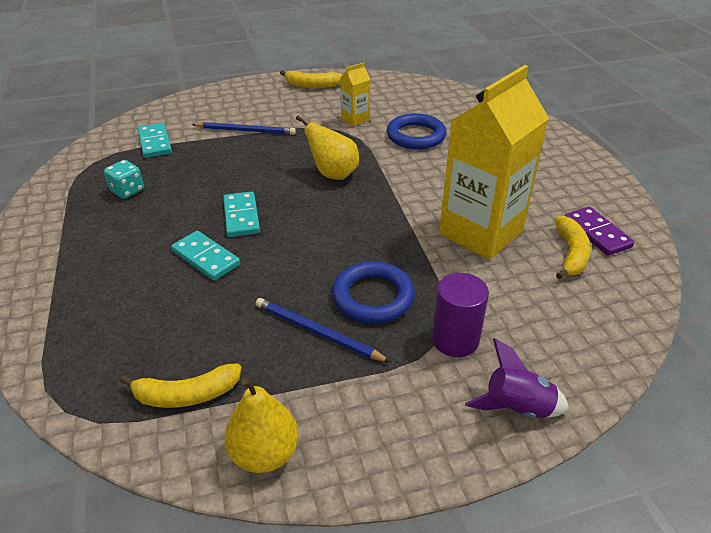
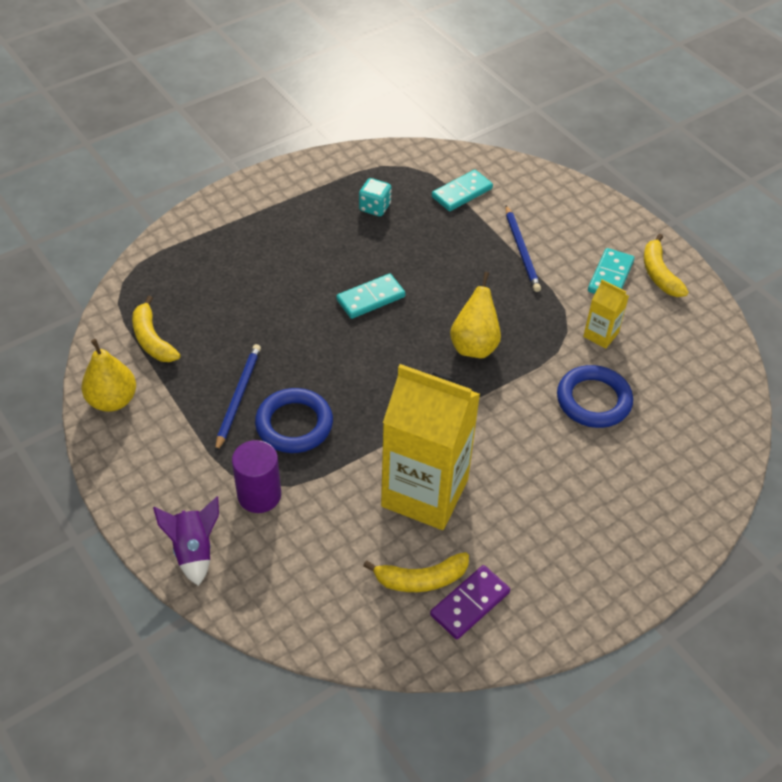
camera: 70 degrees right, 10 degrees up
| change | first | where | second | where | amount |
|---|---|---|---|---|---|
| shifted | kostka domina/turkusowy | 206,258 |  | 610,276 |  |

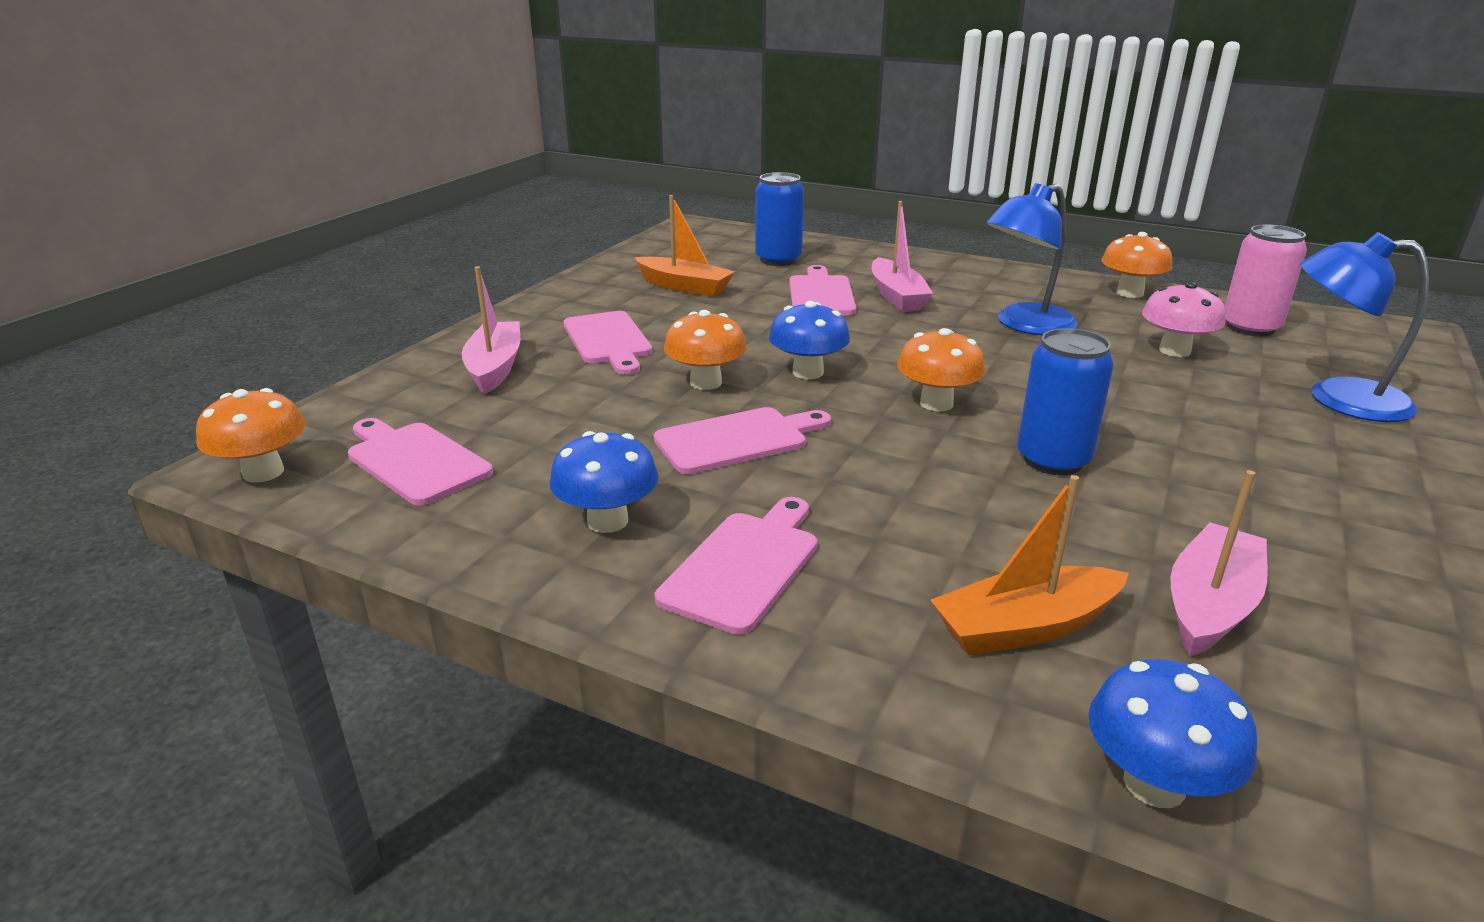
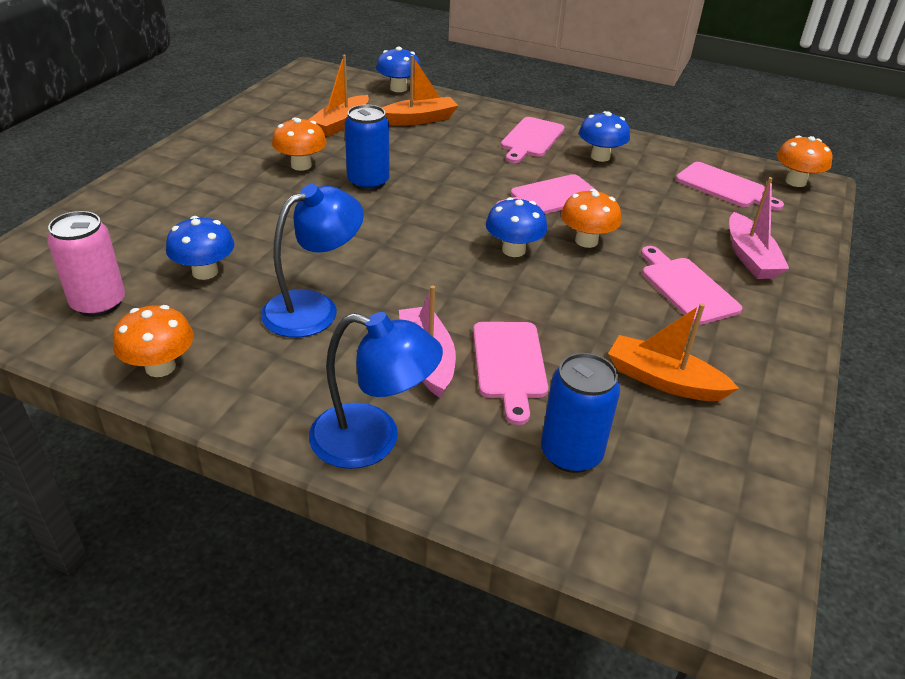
camera: 175 degrees right, 10 degrees up
| change | first | where | second | where | amount |
|---|---|---|---|---|---|
| shifted | lampka/niebieski | 1338,398 |  | 373,440 |  |
| repainted | grzyb/różowy | 1174,351 | grzyb/niebieski | 205,272 |  |
| shifted | grzyb/pomarańczowy | 936,403 |  | 301,165 |  |
| repainted | łódka/różowy | 1210,604 | łódka/pomarańczowy | 341,124 |  |

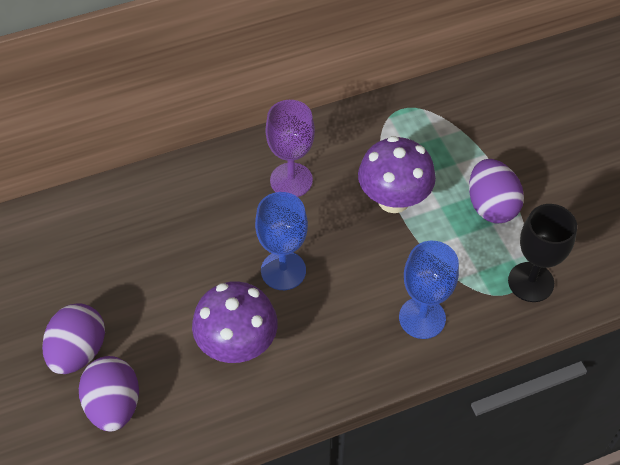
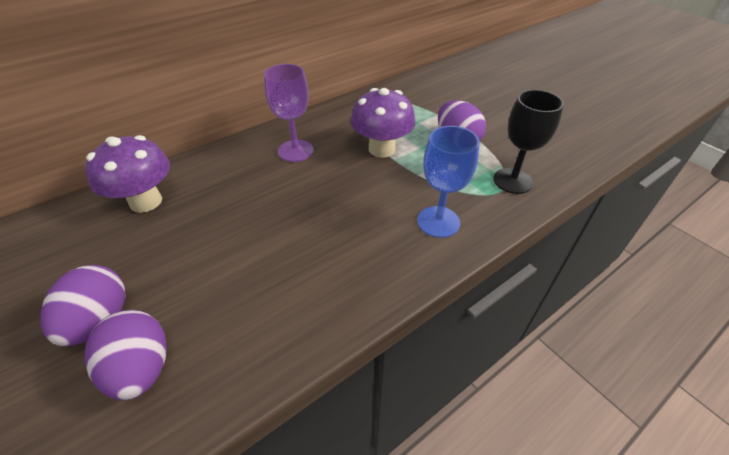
camera: 15 degrees left, 10 degrees down
| change | first | where | second | where | amount |
|---|---|---|---|---|---|
| gone | kielich/niebieski | 283,270 |  |  |  |
| shifted | grzyb/fioletowy | 237,345 |  | 146,201 |  |

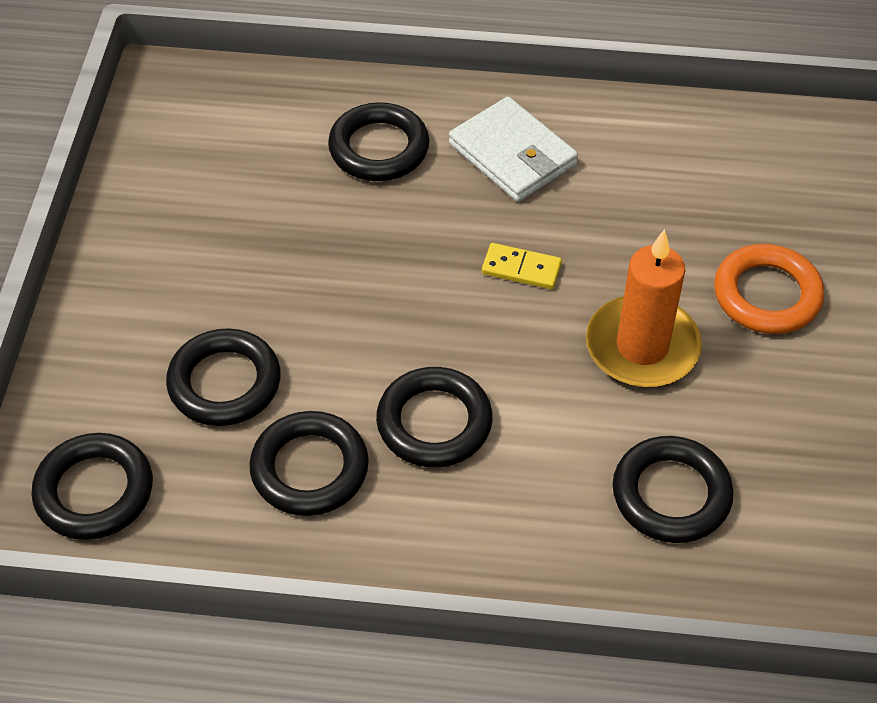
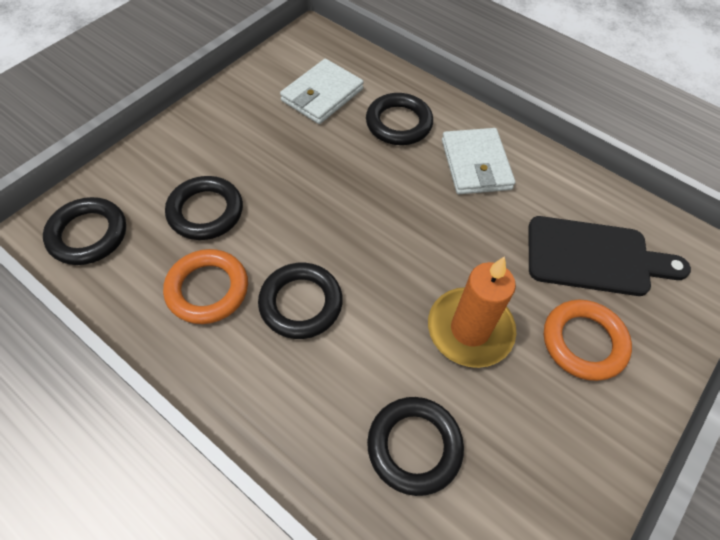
camera: 30 degrees right, 5 degrees up
| change | first | where | second | where | amount |
|---|---|---|---|---|---|
| gone | kostka domina/żółty | 521,268 |  |  |  |
| repainted | pierścień/czarny | 309,468 | pierścień/pomarańczowy | 207,289 |  |
| new |  |  | portfel/biały | 322,95 |  |
| new |  |  | deska do krojenia/czarny | 594,257 |  |

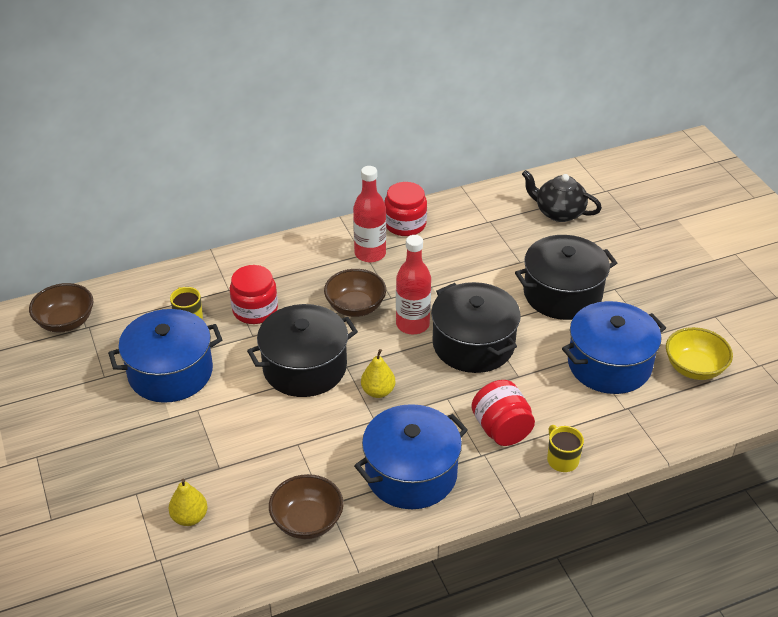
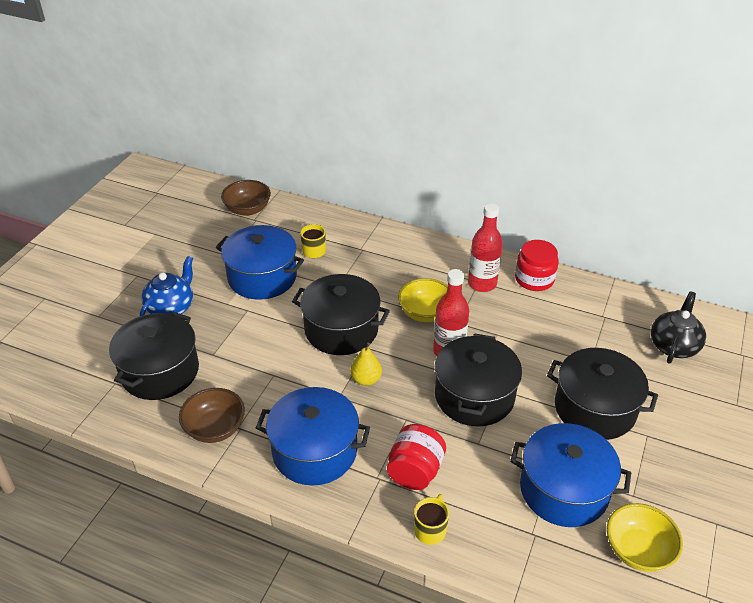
camera: 45 degrees right, 0 degrees up
| change | first | where | second | where | amount |
|---|---|---|---|---|---|
| rotated | imbryk/czarny | 558,212 |  | 673,345 | 45 degrees clockwise |
| gone | słoik/czerwony | 255,310 |  |  |  |
| repainted | miska/brązowy | 355,307 | miska/żółty | 425,313 |  |
| swapped | gruszka/żółty | 190,517 | garnek/czarny | 160,371 |  |
| new |  |  | imbryk/niebieski | 171,307 |  |

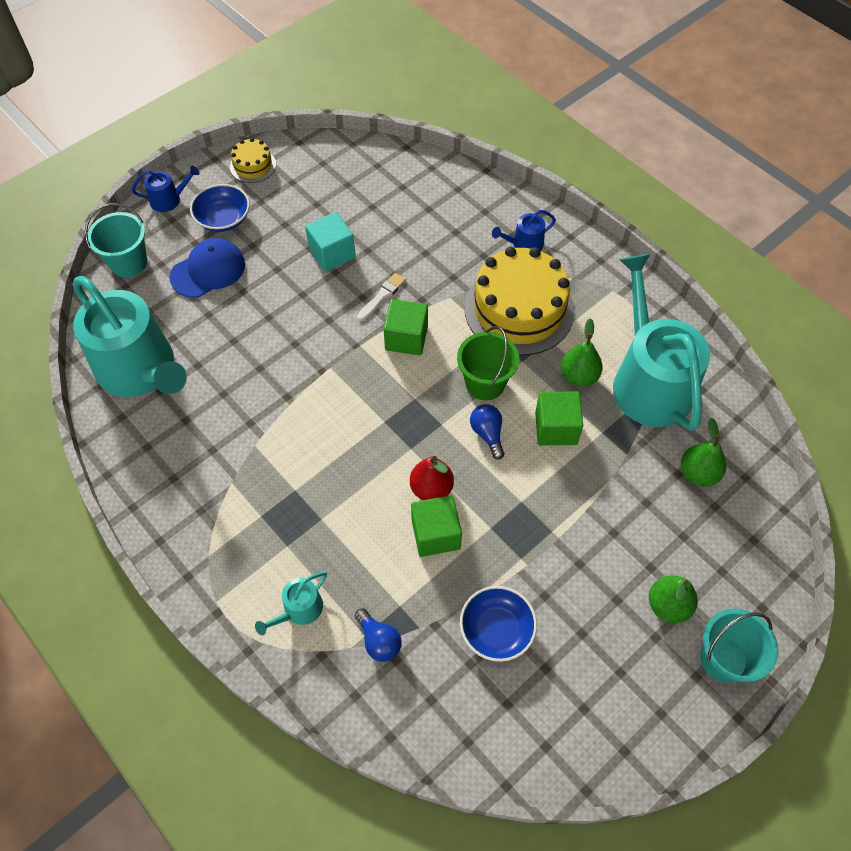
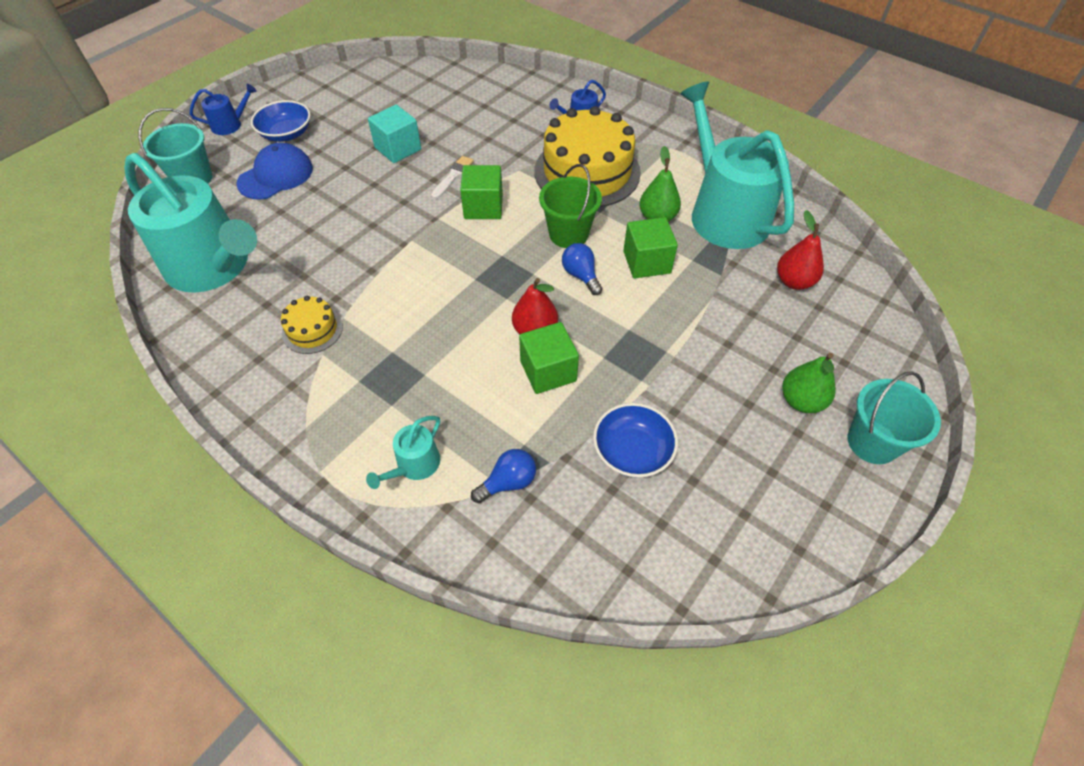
camera: 10 degrees left, 5 degrees down
| change | first | where | second | where | amount |
|---|---|---|---|---|---|
| shifted | tort/żółty | 253,165 |  | 312,330 |  |
| repainted | gruszka/zielony | 698,473 | gruszka/czerwony | 794,281 |  |
| rotated | żarówka/niebieski | 379,641 |  | 508,482 | 75 degrees counterclockwise |

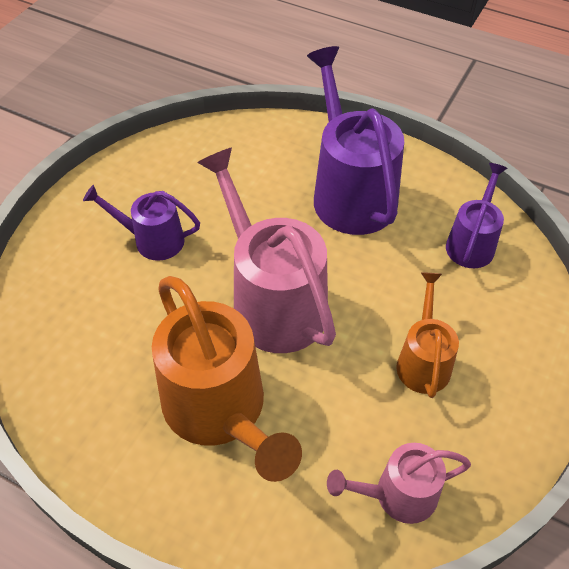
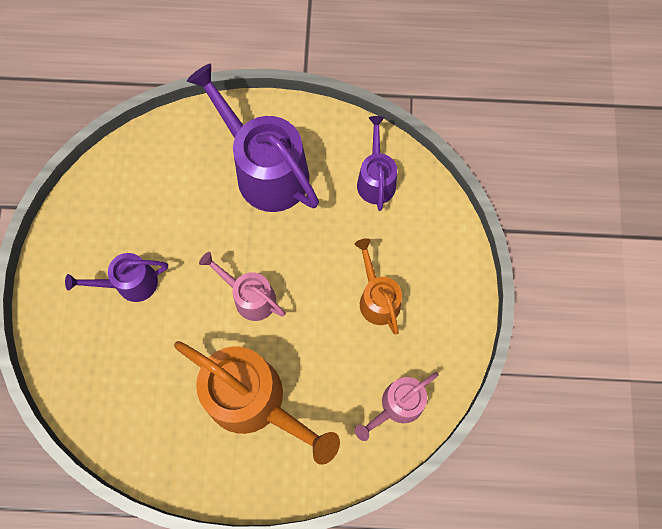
camera: 25 degrees left, 20 degrees up
| change | first | where | second | where | amount |
|---|---|---|---|---|---|
| scaled | konewka/różowy | 272,301 |  | 250,297 | x0.55 |

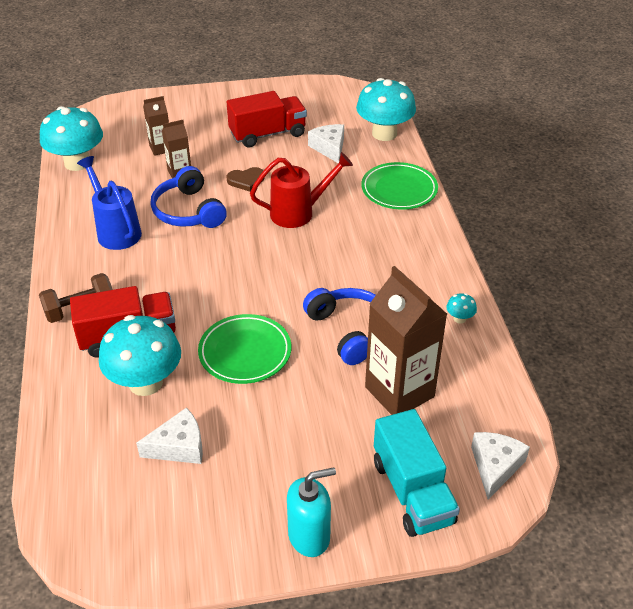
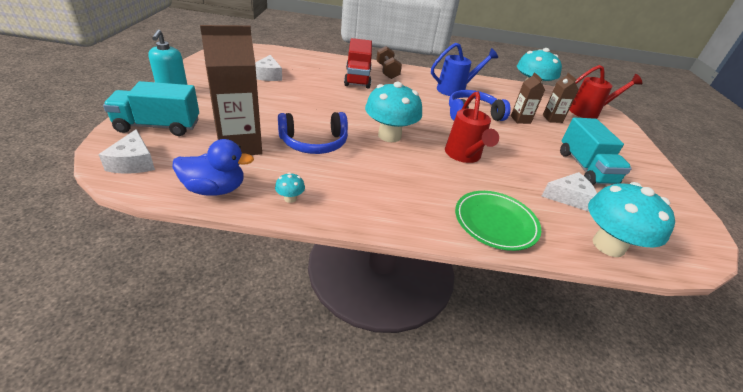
camera: 100 degrees right, 5 degrees down
| change | first | where | second | where | amount |
|---|---|---|---|---|---|
| repainted | ciężarówka/czerwony | 267,134 | ciężarówka/turkusowy | 585,168 |  |
| gone | serce/brązowy | 246,180 |  |  |  |
| gone | talerz/zielony | 245,352 |  |  |  |
| shifted | grzyb/turkusowy | 145,382 |  | 389,135 |  |
| rotated | ser/biały | 495,466 |  | 133,162 | 45 degrees clockwise |
| new |  |  | konewka/czerwony | 588,112 |  |
| new |  |  | kaczka/niebieski | 215,189 |  |

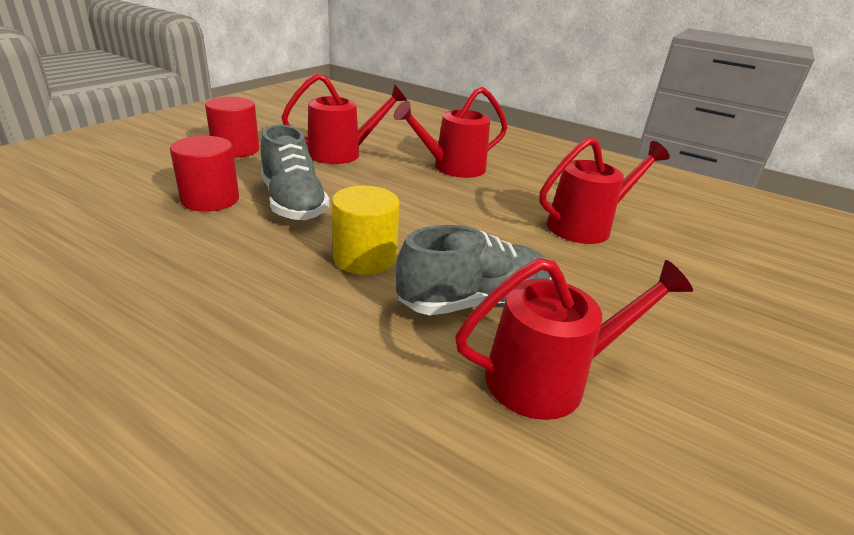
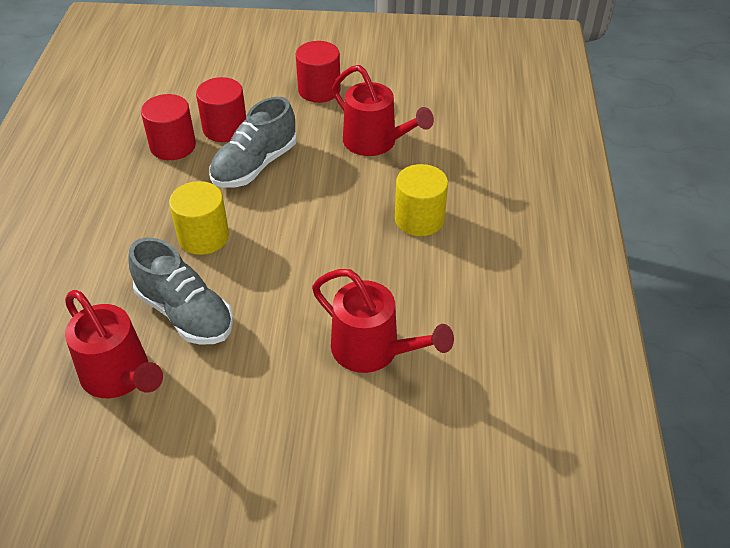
camera: 65 degrees right, 15 degrees up
| change | first | where | second | where | amount |
|---|---|---|---|---|---|
| swapped | konewka/czerwony | 452,168 | walec/żółty | 419,219 |  |
| new |  |  | walec/czerwony | 173,146 |  |

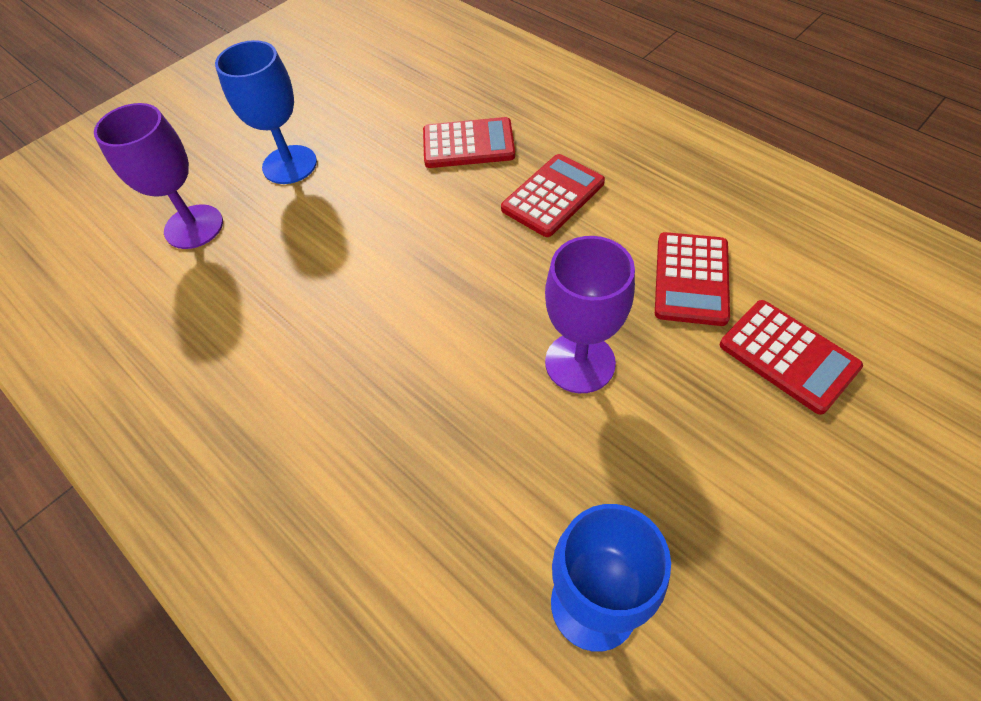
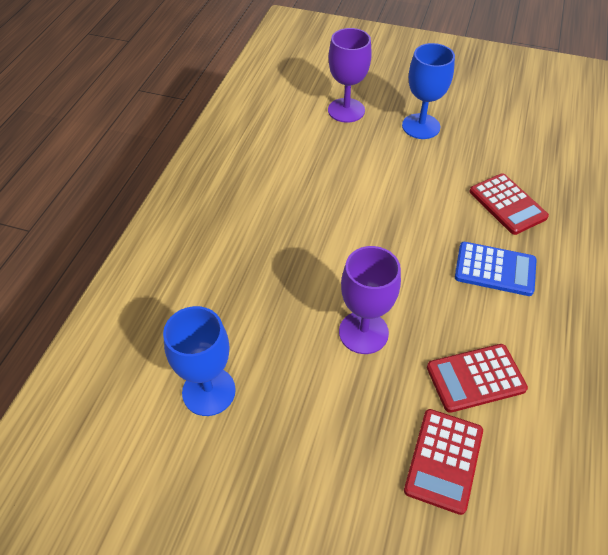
camera: 60 degrees right, 5 degrees down
| change | first | where | second | where | amount |
|---|---|---|---|---|---|
| repainted | kalkulator/czerwony | 553,196 | kalkulator/niebieski | 495,269 |  |

